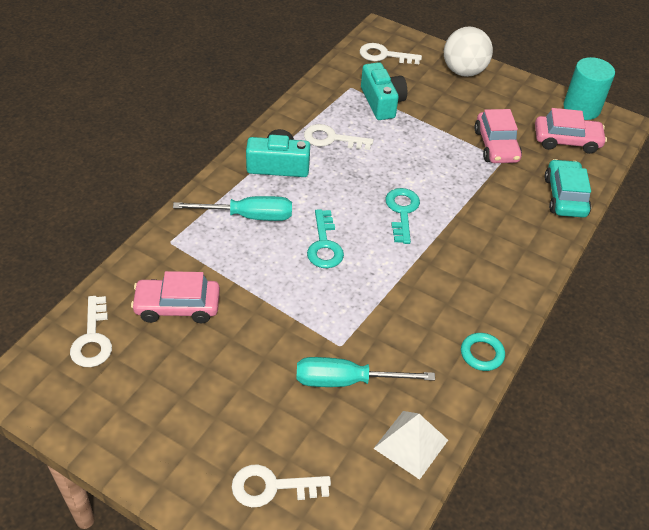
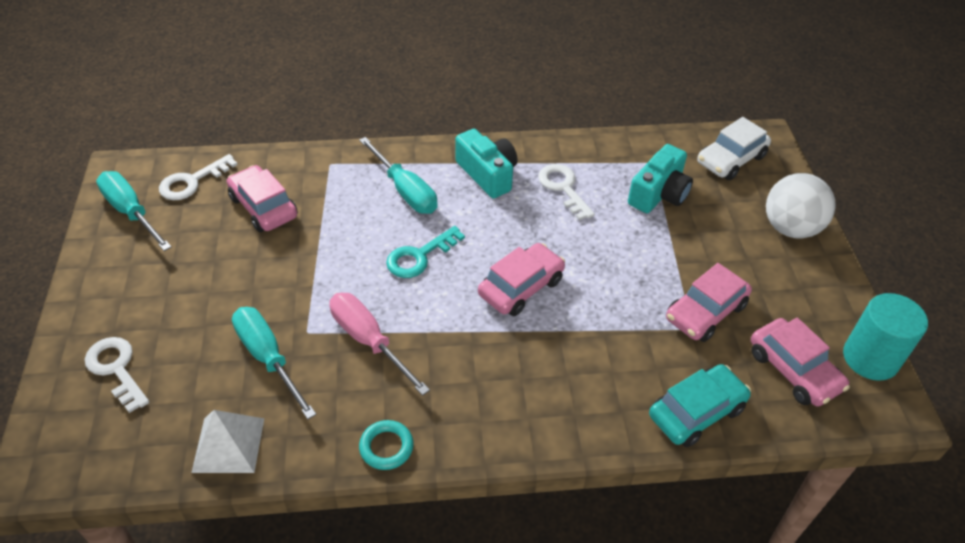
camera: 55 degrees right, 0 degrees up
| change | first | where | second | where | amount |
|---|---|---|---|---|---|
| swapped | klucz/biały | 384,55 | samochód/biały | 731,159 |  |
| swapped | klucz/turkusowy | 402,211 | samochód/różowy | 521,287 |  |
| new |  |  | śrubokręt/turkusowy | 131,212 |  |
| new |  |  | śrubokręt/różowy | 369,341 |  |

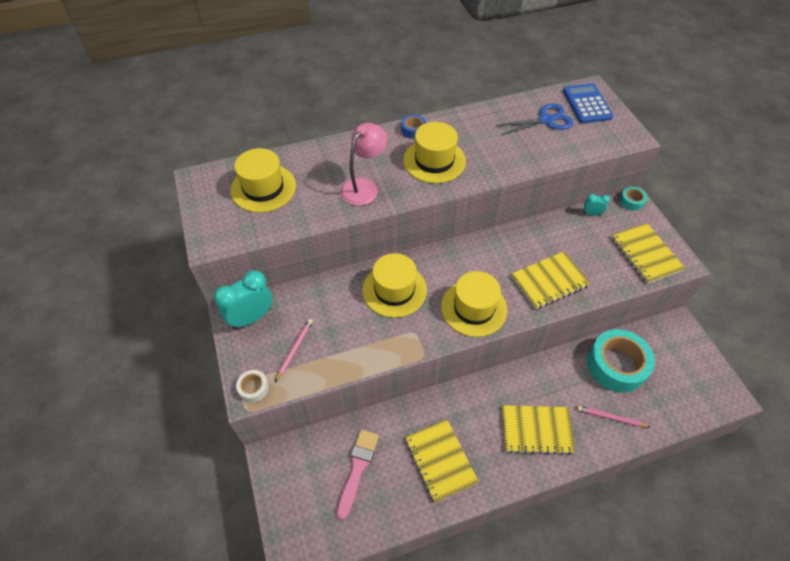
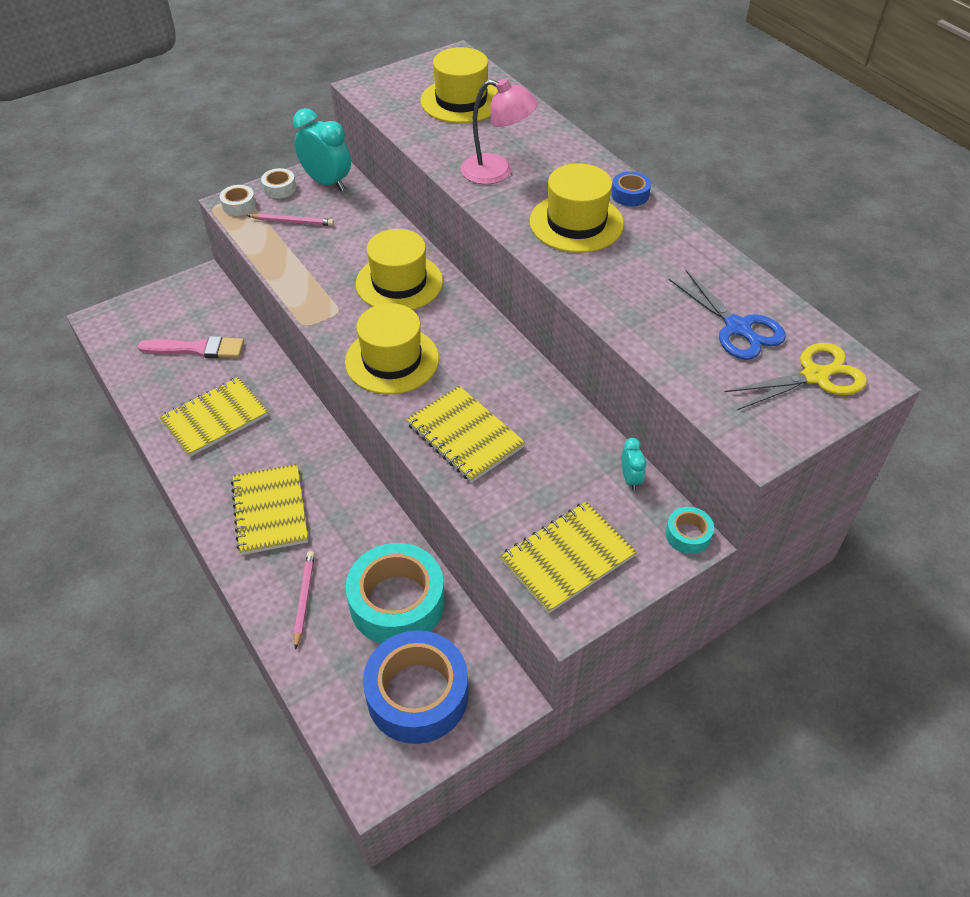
camera: 75 degrees right, 5 degrees down
| change | first | where | second | where | amount |
|---|---|---|---|---|---|
| swapped | kalkulator/niebieski | 586,104 | nożyczki/żółty | 816,376 |  |
| new |  |  | taśma klejąca/biały | 279,188 |  |
| new |  |  | taśma klejąca/niebieski | 417,694 |  |

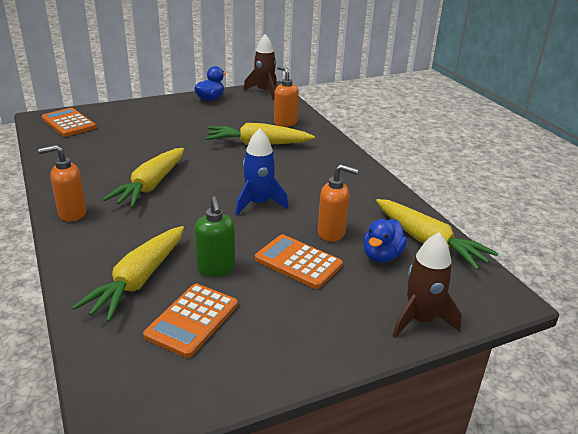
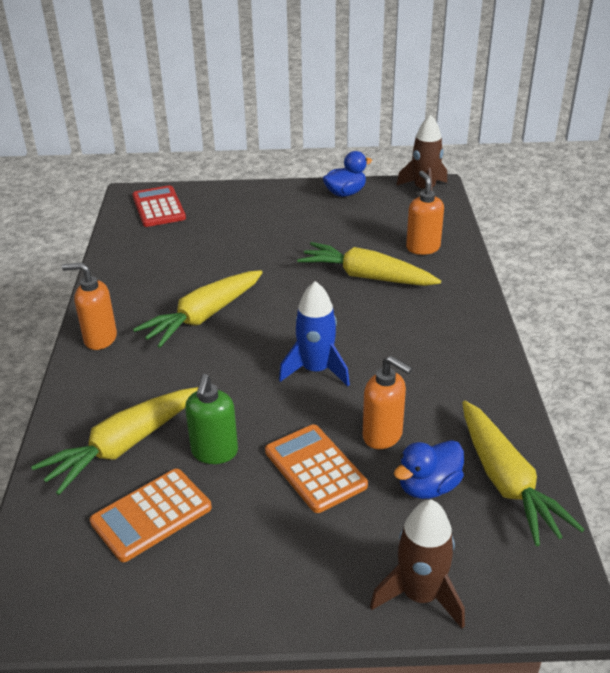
camera: 25 degrees right, 5 degrees up
| change | first | where | second | where | amount |
|---|---|---|---|---|---|
| repainted | kalkulator/pomarańczowy | 68,123 | kalkulator/czerwony | 158,207 |  |

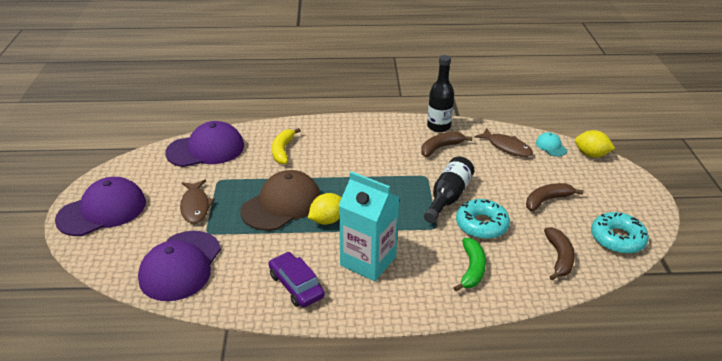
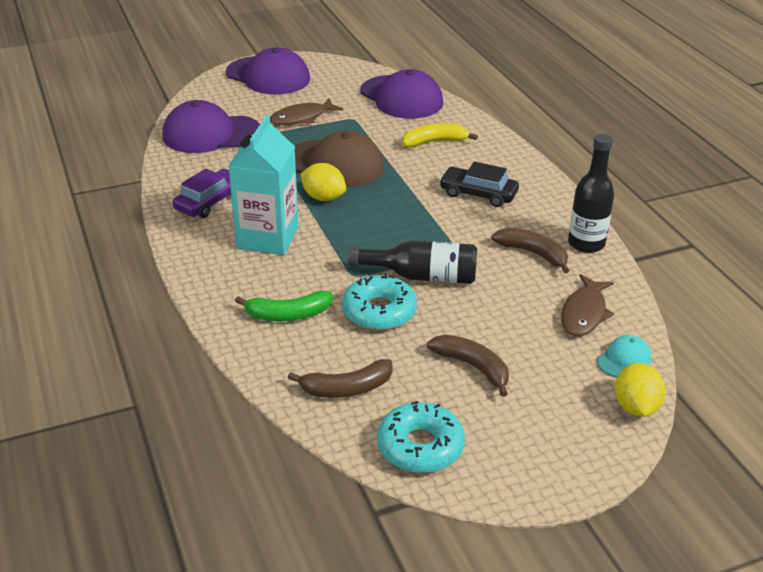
camera: 70 degrees right, 0 degrees up
| change | first | where | second | where | amount |
|---|---|---|---|---|---|
| new |  |  | samochód/czarny | 478,194 |  |

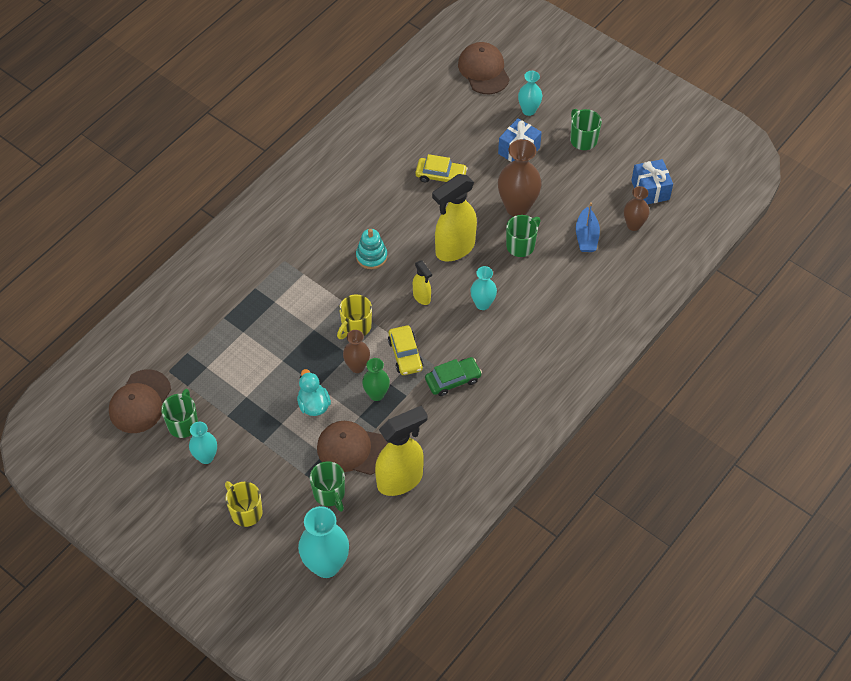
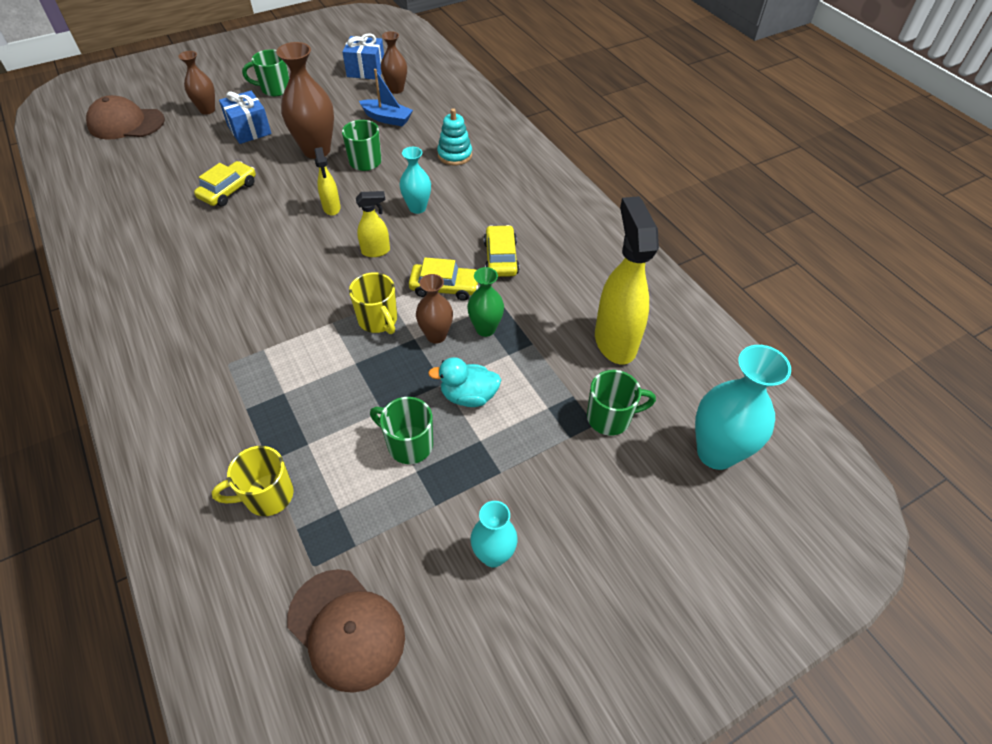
camera: 70 degrees left, 5 degrees down
| change | first | where | second | where | amount |
|---|---|---|---|---|---|
| repainted | wazon/turkusowy | 528,110 | wazon/brązowy | 207,110 |  |
| scaled | spryskiwacz/żółty | 454,249 |  | 331,208 | x0.50 |
| shifted | zabawka nakładanka/turkusowy | 371,256 |  | 455,155 |  |
| repainted | samochód/zielony | 453,380 | samochód/żółty | 500,258 |  |
| shifted | kubek/zielony | 183,423 |  | 408,444 |  |
| gone | czapka/brązowy | 353,449 |  |  |  |
| shifted | kubek/żółty | 245,511 |  | 267,496 |  |

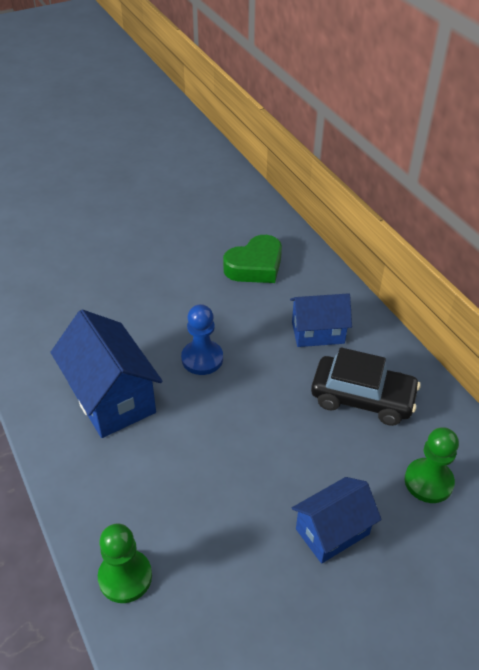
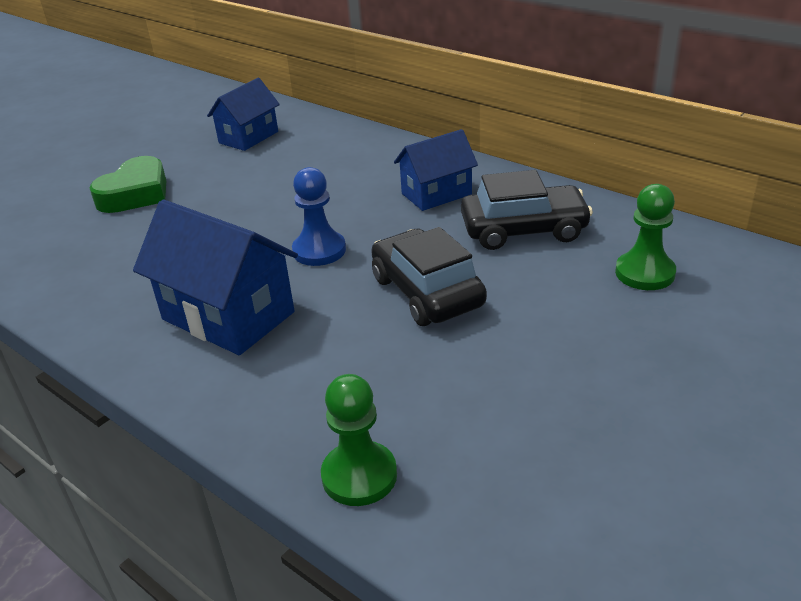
camera: 20 degrees left, 10 degrees down
| change | first | where | second | where | amount |
|---|---|---|---|---|---|
| shifted | serce/zielony | 255,266 |  | 136,194 |  |
| shifted | domek/niebieski | 332,531 |  | 248,137 |  |
| new |  |  | samochód/czarny | 427,292 |  |

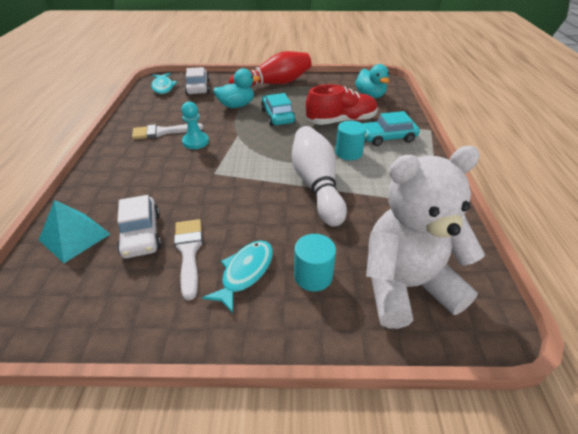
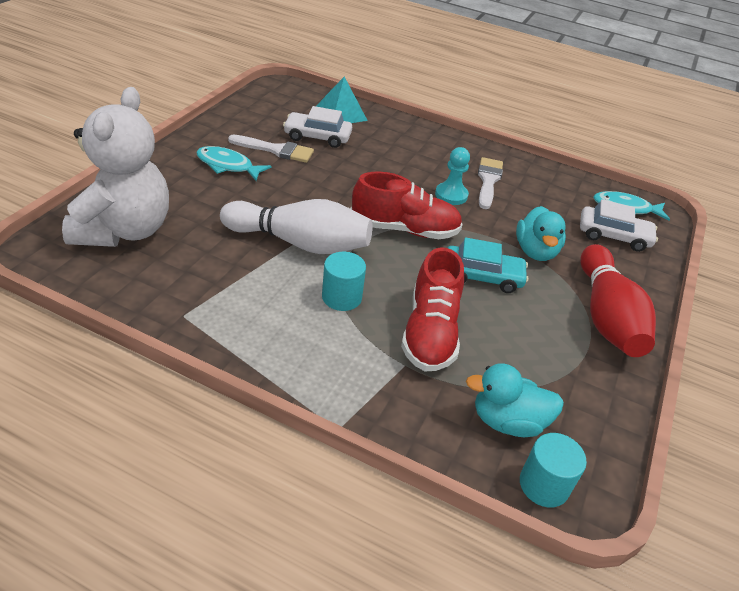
camera: 110 degrees right, 0 degrees up
| change | first | where | second | where | amount |
|---|---|---|---|---|---|
| gone | samochód/turkusowy | 387,138 |  |  |  |
| shifted | walec/turkusowy | 313,276 |  | 544,485 |  |
| rotated | ryba/turkusowy | 245,272 |  | 228,165 | 150 degrees clockwise |
| new |  |  | but/czerwony | 405,229 |  |

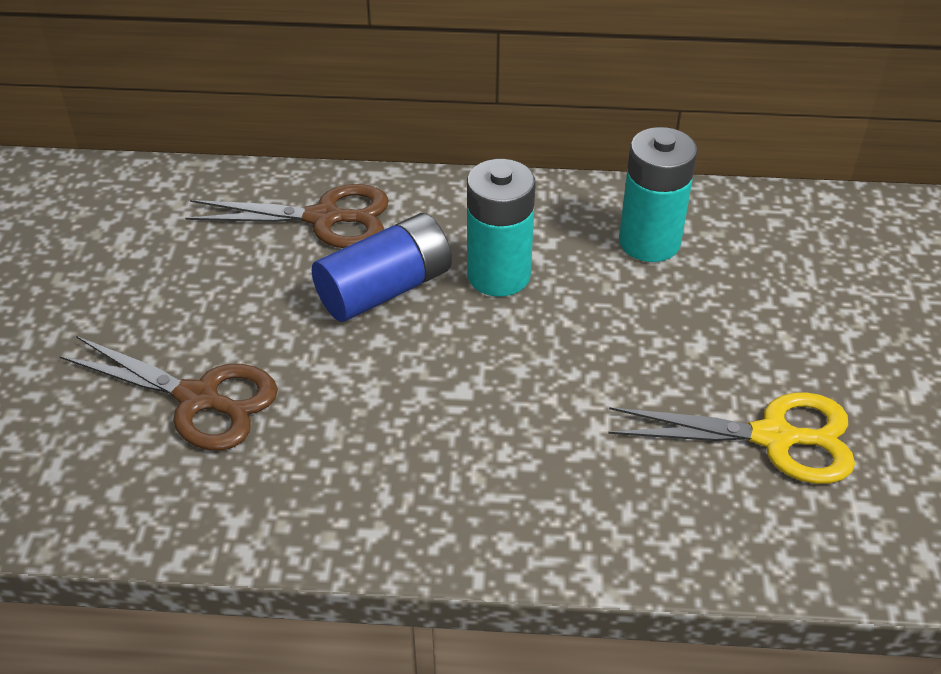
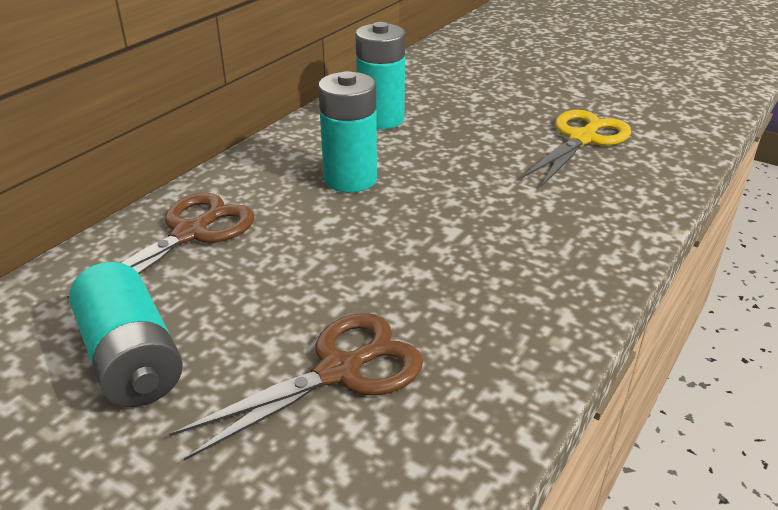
camera: 60 degrees left, 10 degrees down
| change | first | where | second | where | amount |
|---|---|---|---|---|---|
| gone | bateria/niebieski | 385,289 |  |  |  |
| new |  |  | bateria/turkusowy | 131,358 |  |

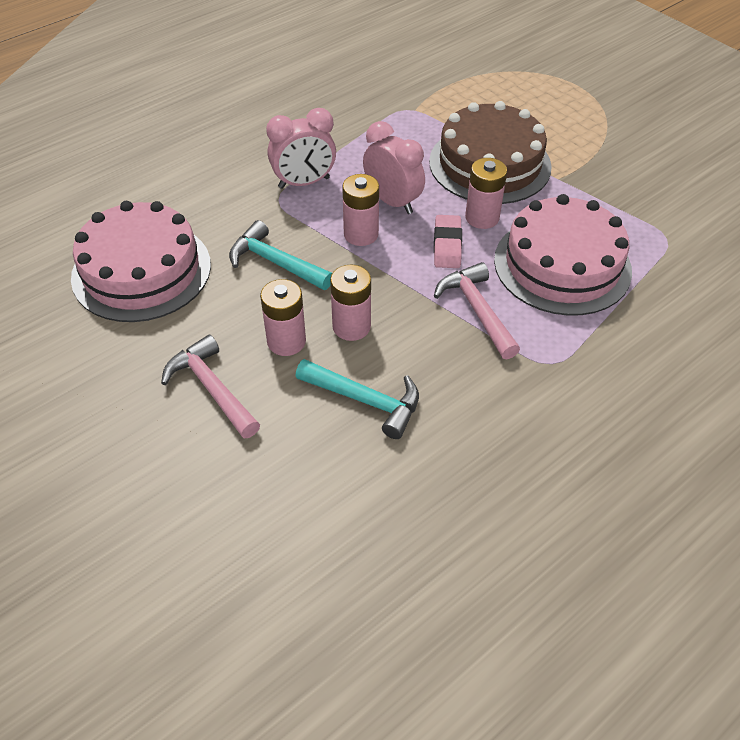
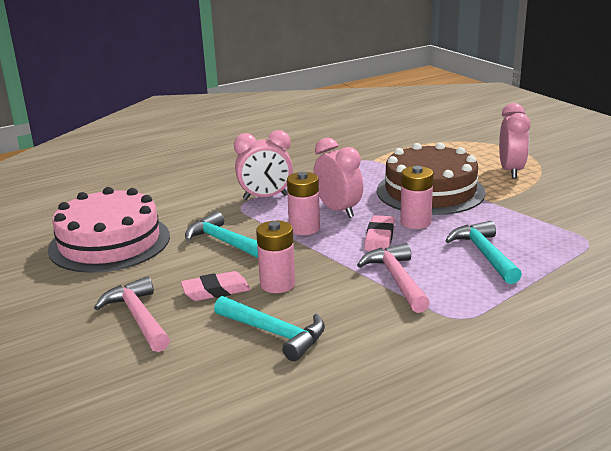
camera: 10 degrees right, 25 degrees down
| change | first | where | second | where | amount |
|---|---|---|---|---|---|
| swapped | tort/różowy | 562,265 | młotek/turkusowy | 484,254 |  |
| swapped | bateria/różowy | 286,341 | gumka do mazania/różowy | 216,291 |  |
| new |  |  | budzik/różowy | 511,171 |  |

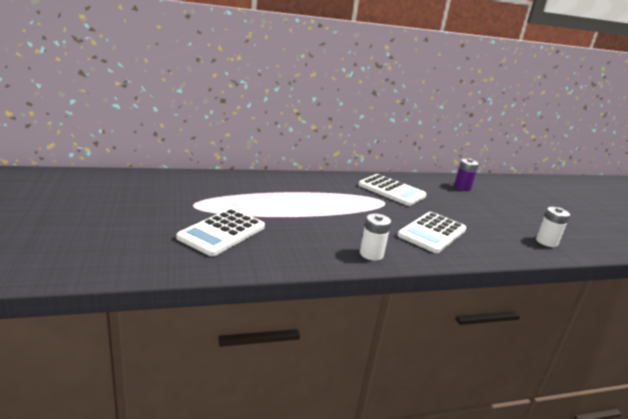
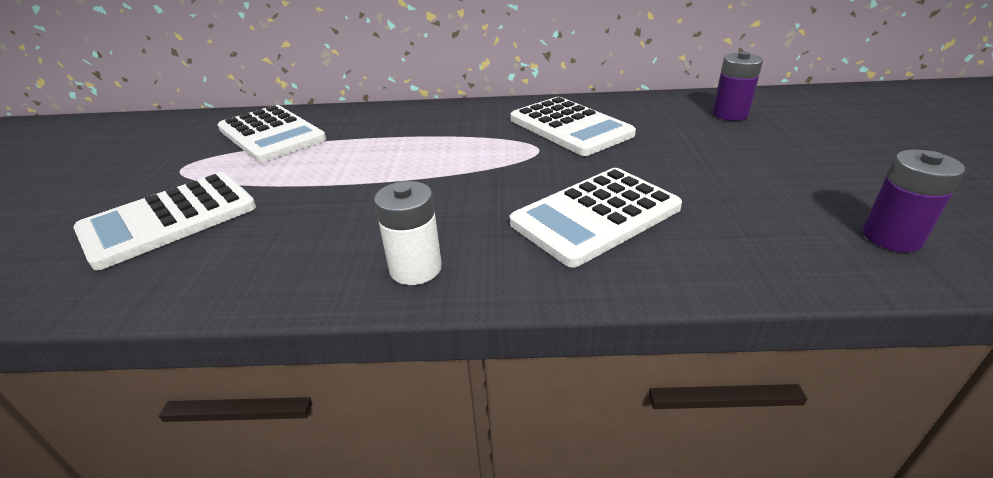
camera: 20 degrees right, 10 degrees up
| change | first | where | second | where | amount |
|---|---|---|---|---|---|
| repainted | bateria/biały | 546,242 | bateria/fioletowy | 891,237 |  |
| new |  |  | kalkulator/biały | 271,134 |  |

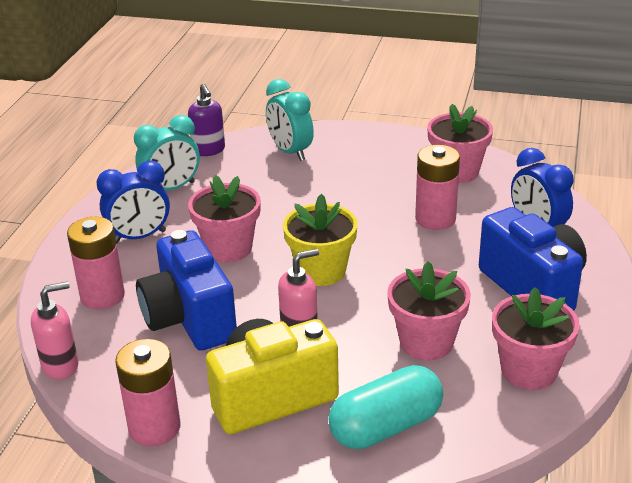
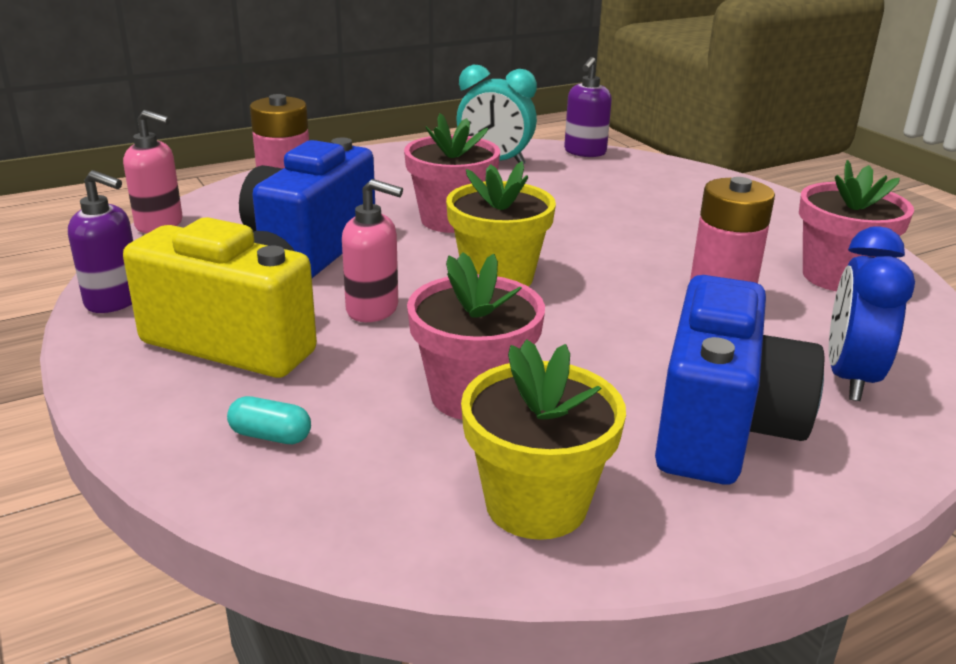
camera: 45 degrees right, 5 degrees down
| change | first | where | second | where | amount |
|---|---|---|---|---|---|
| gone | budzik/turkusowy | 290,152 |  |  |  |
| gone | budzik/niebieski | 139,237 |  |  |  |
| repainted | doniczka/różowy | 529,370 | doniczka/żółty | 536,504 |  |
| swapped | bateria/różowy | 154,428 | dozownik mydła/fioletowy | 114,301 |  |
| scaled | kapsułka/turkusowy | 386,426 |  | 270,436 | x0.44 |

